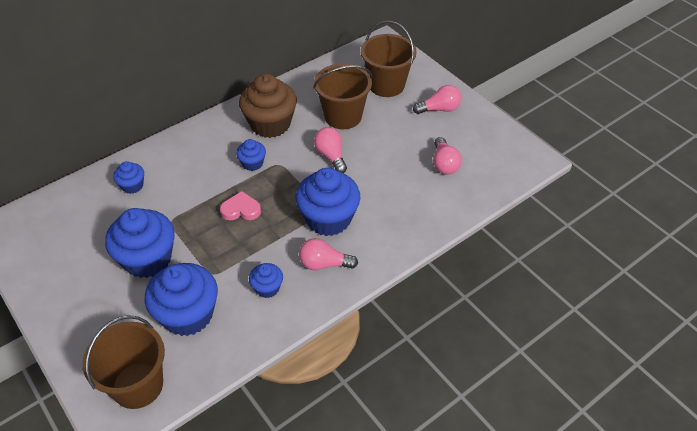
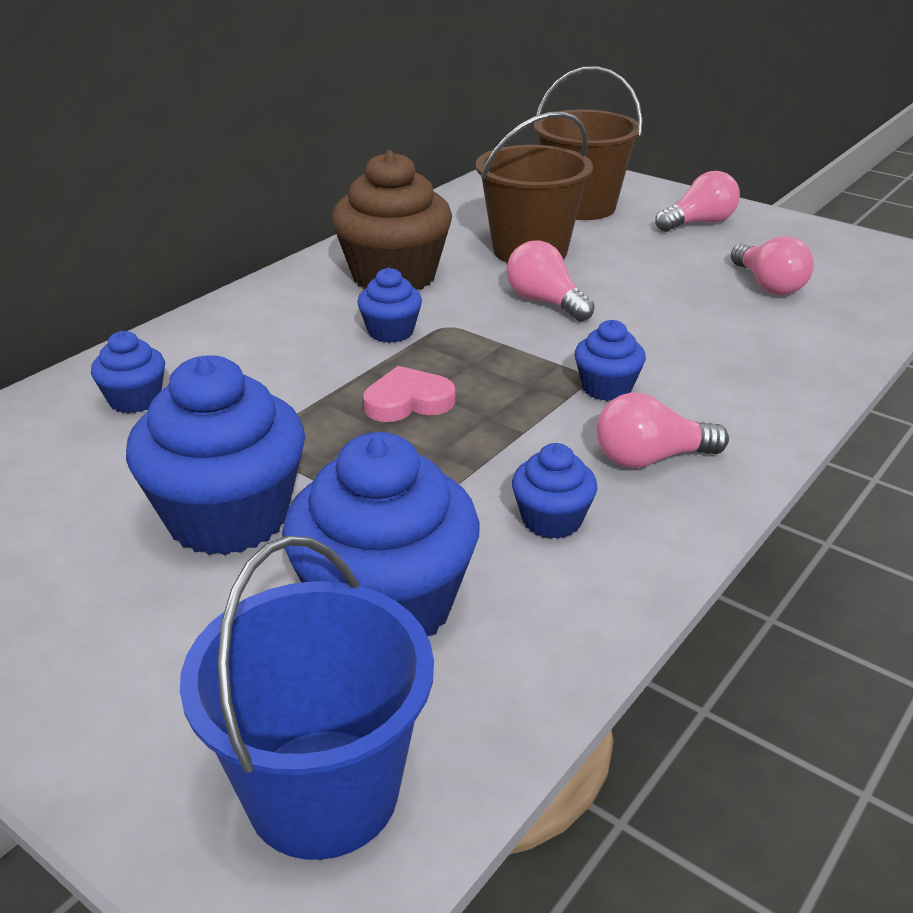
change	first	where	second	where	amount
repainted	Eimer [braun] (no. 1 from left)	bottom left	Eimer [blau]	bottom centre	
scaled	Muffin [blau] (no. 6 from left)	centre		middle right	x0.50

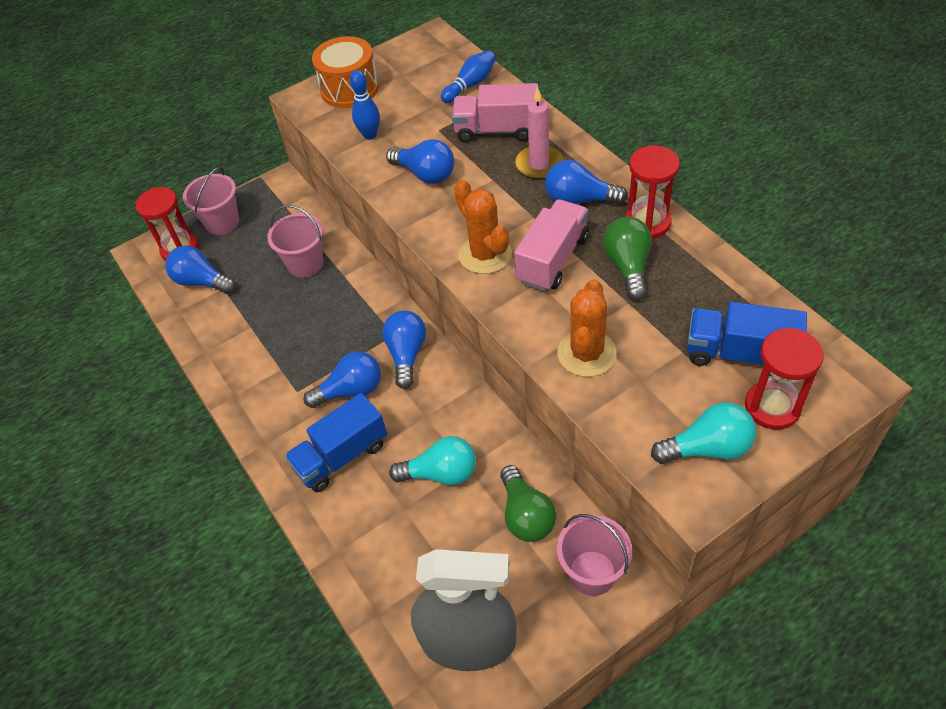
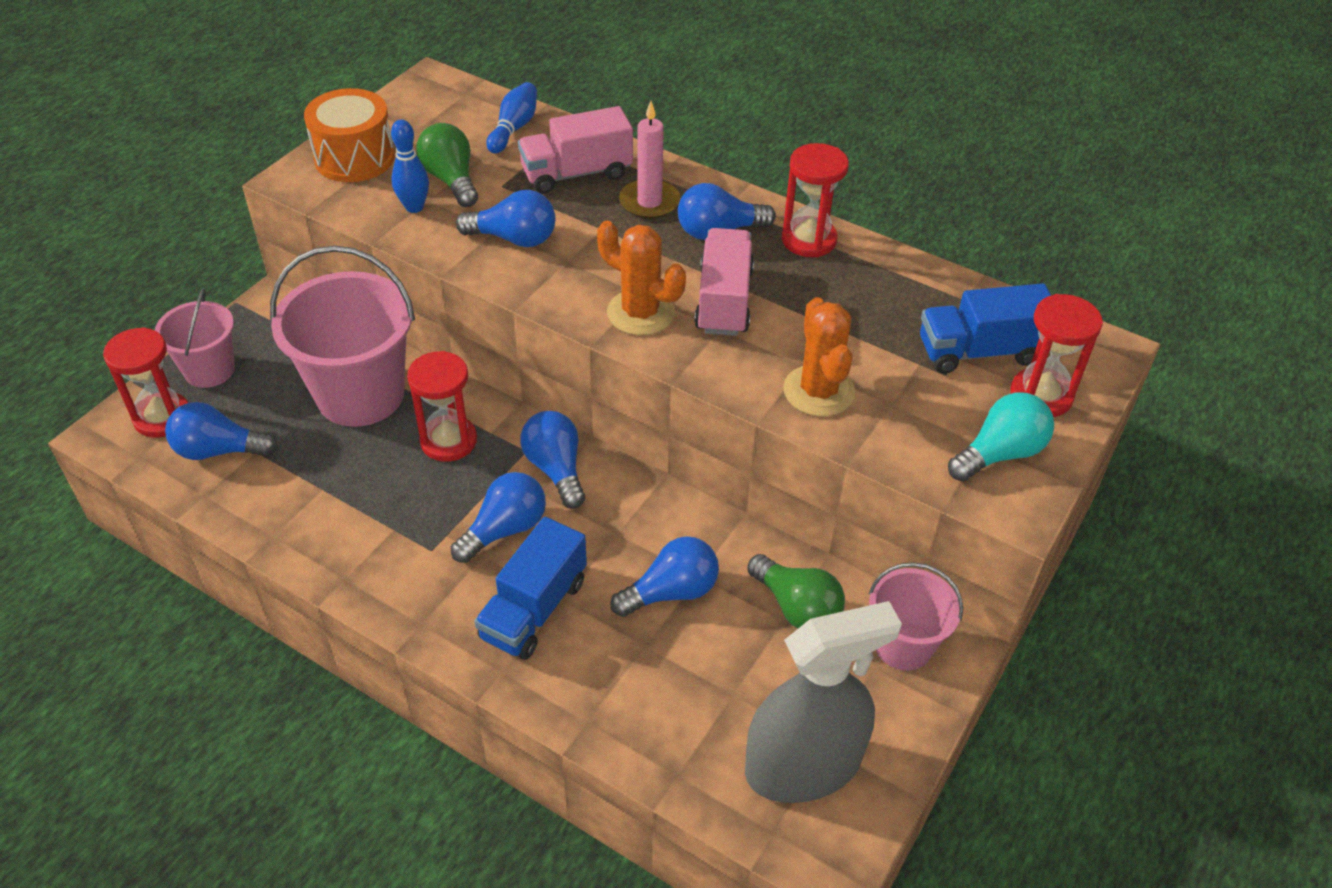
change	first	where	second	where	amount
scaled	Eimer [rosa] (no. 2 from left)	middle left		middle left	x1.74
new			Sanduhr [rot] (no. 2 from left)	middle left	
shifted	Glühbirne [grün] (no. 2 from left in the first image)	centre	Glühbirne [grün] (no. 1 from left)	top centre	
repainted	Glühbirne [türkis] (no. 1 from left)	centre	Glühbirne [blau] (no. 5 from left)	centre	

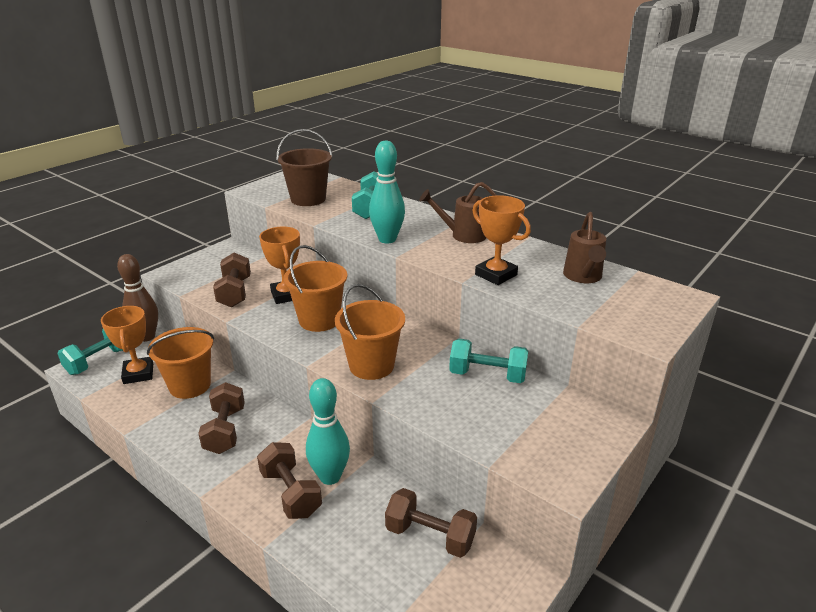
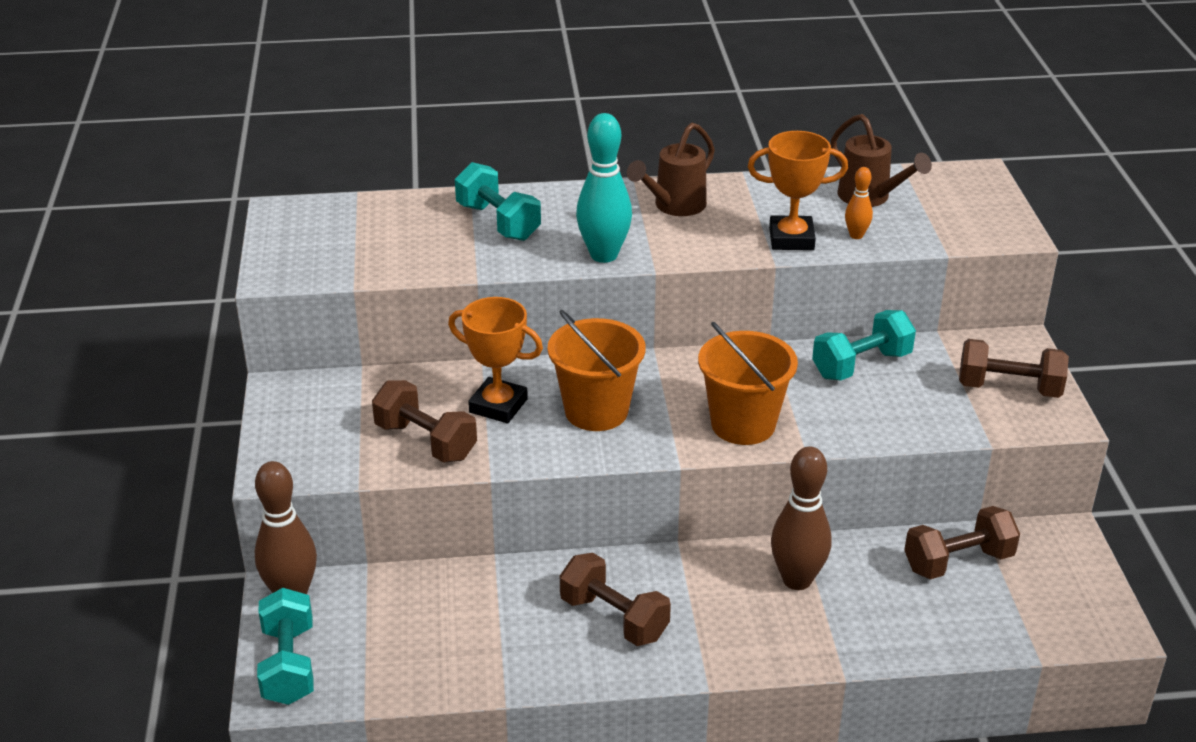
change	first	where	second	where	amount
repainted	Bowlingkegel [türkis] (no. 1 from left)	bottom centre	Bowlingkegel [braun] (no. 2 from left)	bottom right	
new			Bowlingkegel [orange]	top right	
shifted	Hantel [braun] (no. 3 from left in the first image)	bottom centre	Hantel [braun] (no. 4 from left)	middle right	
gone	Pokal [orange] (no. 1 from left)	middle left			
gone	Eimer [orange] (no. 1 from left)	middle left			
gone	Eimer [braun]	top centre			

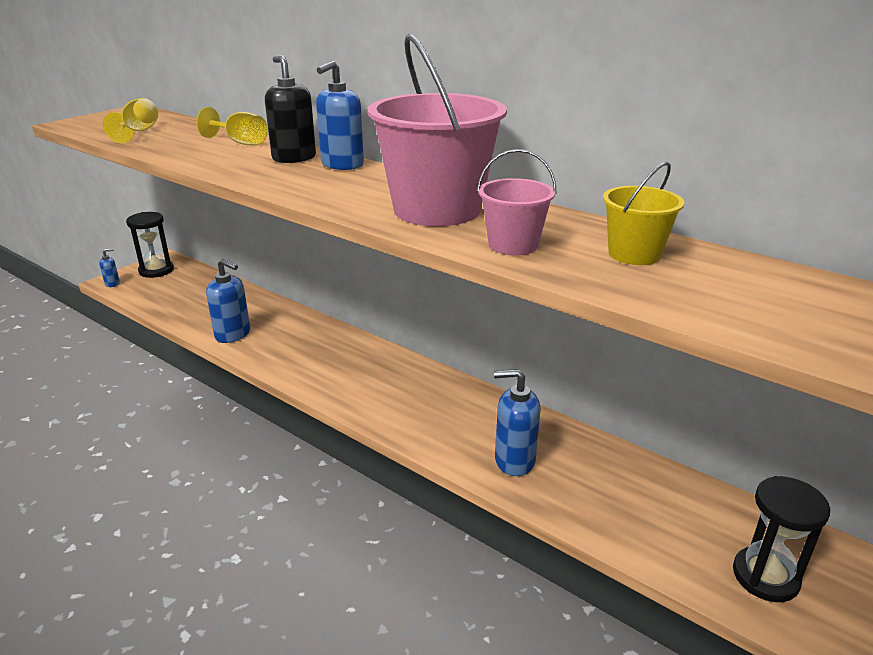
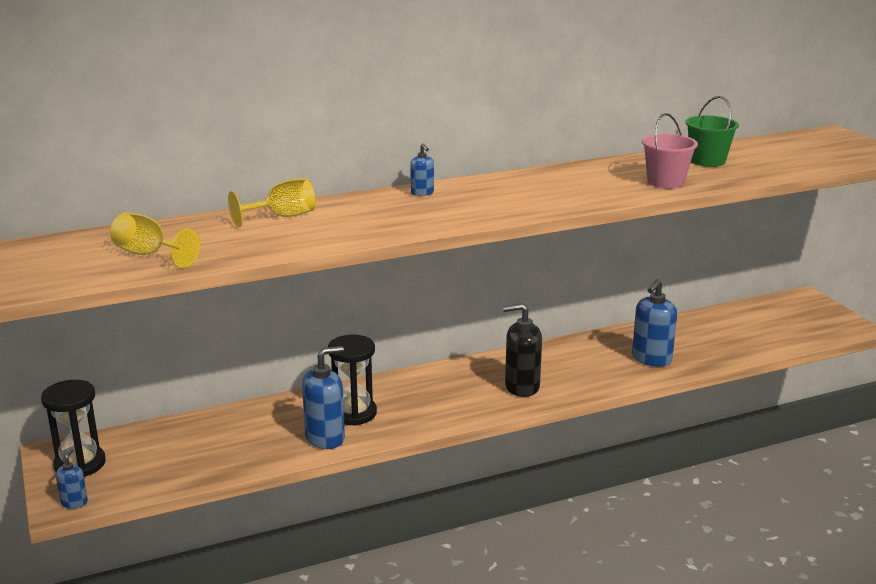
change	first	where	second	where	amount
shifted	Sanduhr [schwarz] (no. 2 from left)	bottom right		centre	
scaled	Seifenspender [blau] (no. 3 from left)	top centre		top centre	x0.52
shifted	Seifenspender [schwarz]	top left		centre	
repainted	Eimer [gelb]	top right	Eimer [grün]	top right	
gone	Eimer [rosa] (no. 1 from left)	top centre			

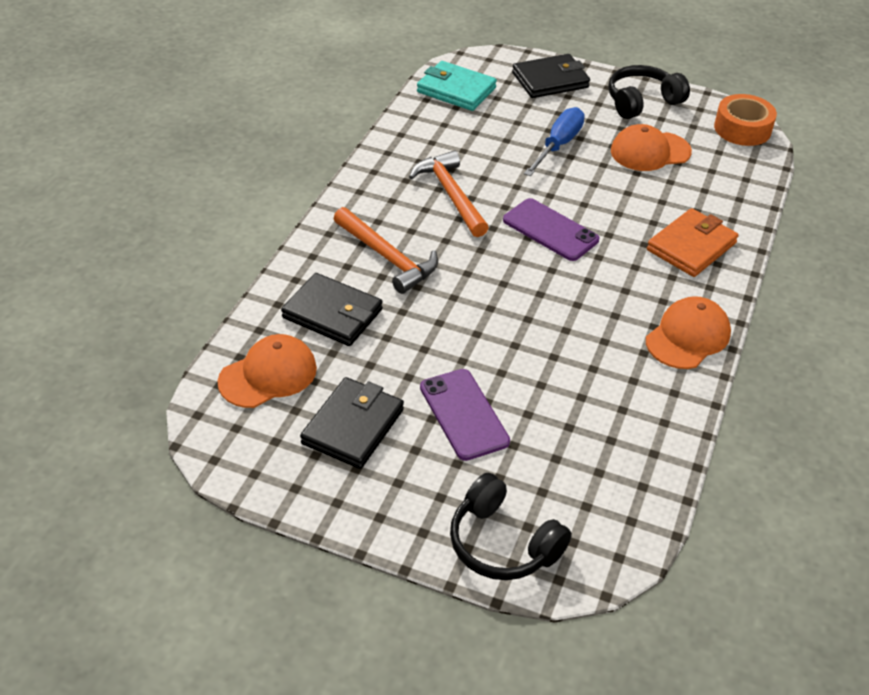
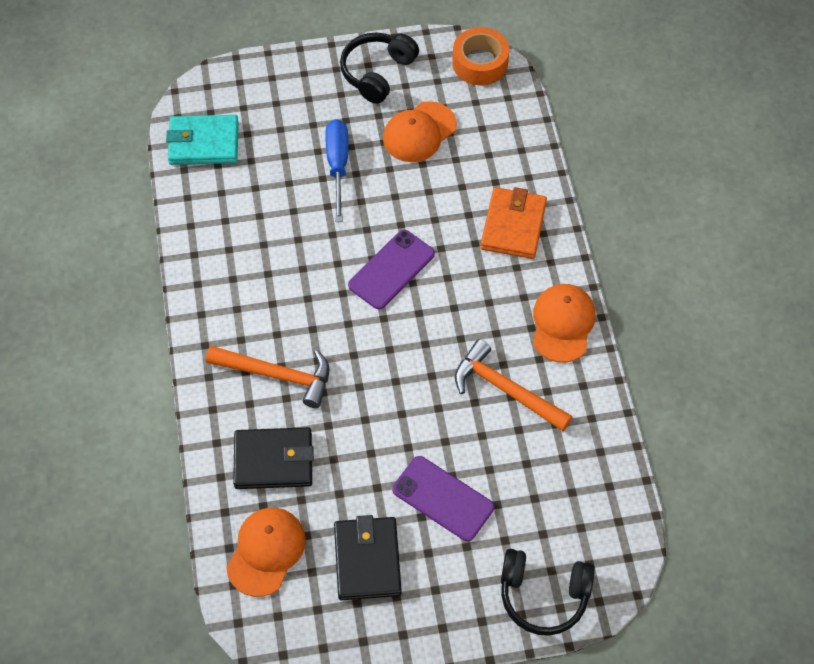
change	first	where	second	where	amount
rotated	Handy [lila] (no. 2 from left in the first image)	top centre	Handy [lila] (no. 1 from left)	centre	60 degrees counterclockwise
shifted	Hammer [orange] (no. 2 from left)	top centre		centre	
gone	Geldbörse [schwarz] (no. 3 from left)	top centre			

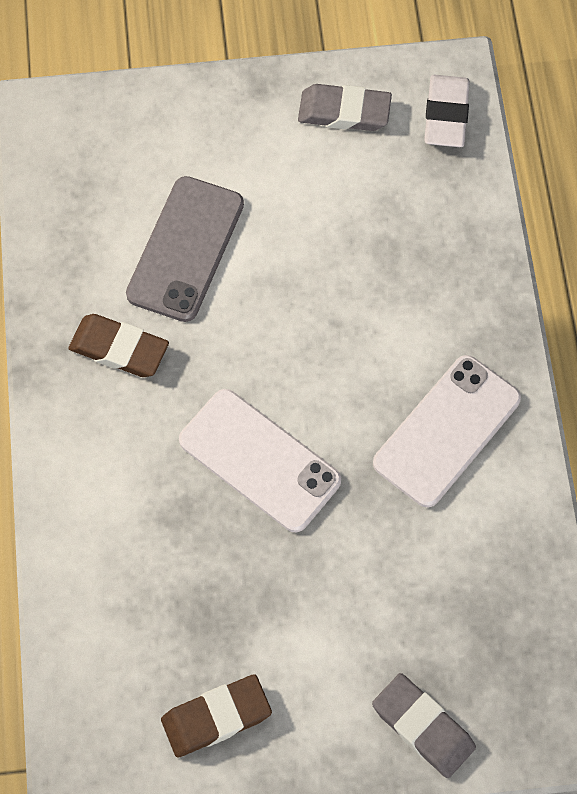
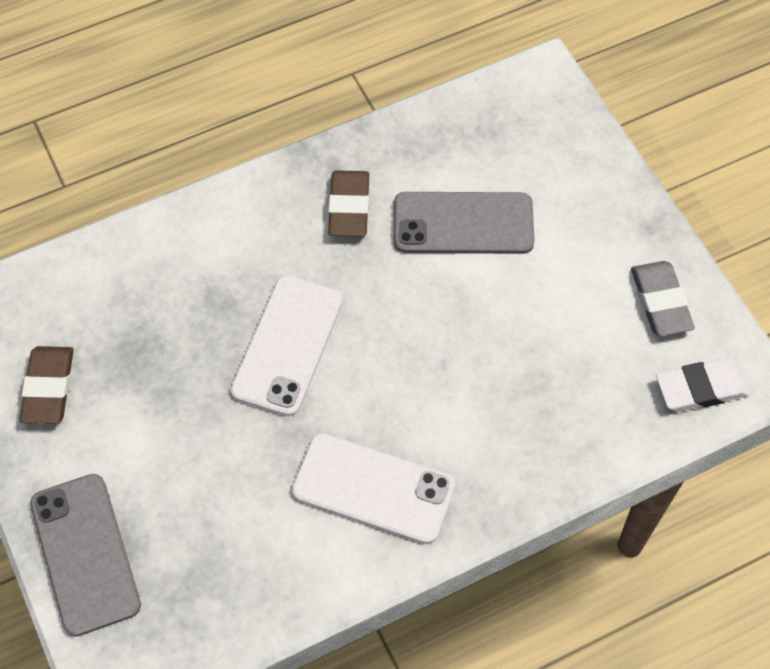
change	first	where	second	where	amount
rotated	Radiergummi [braun] (no. 2 from left in the first image)	bottom centre	Radiergummi [braun] (no. 1 from left)	middle left	45 degrees clockwise
swapped	Radiergummi [grau] (no. 2 from left)	bottom right	Handy [grau] (no. 1 from left)	bottom left	

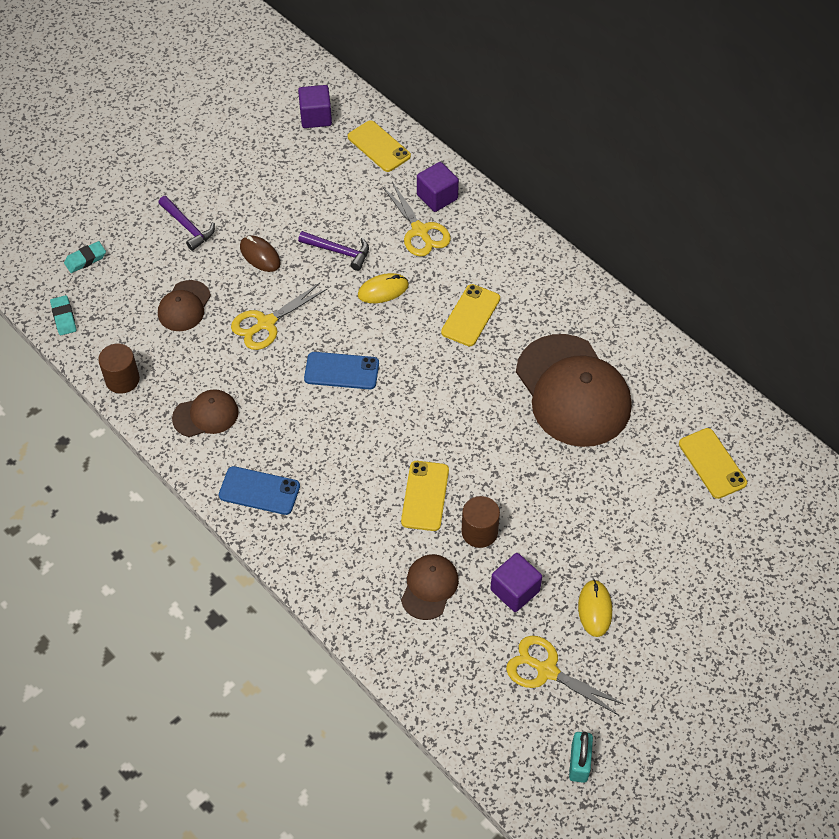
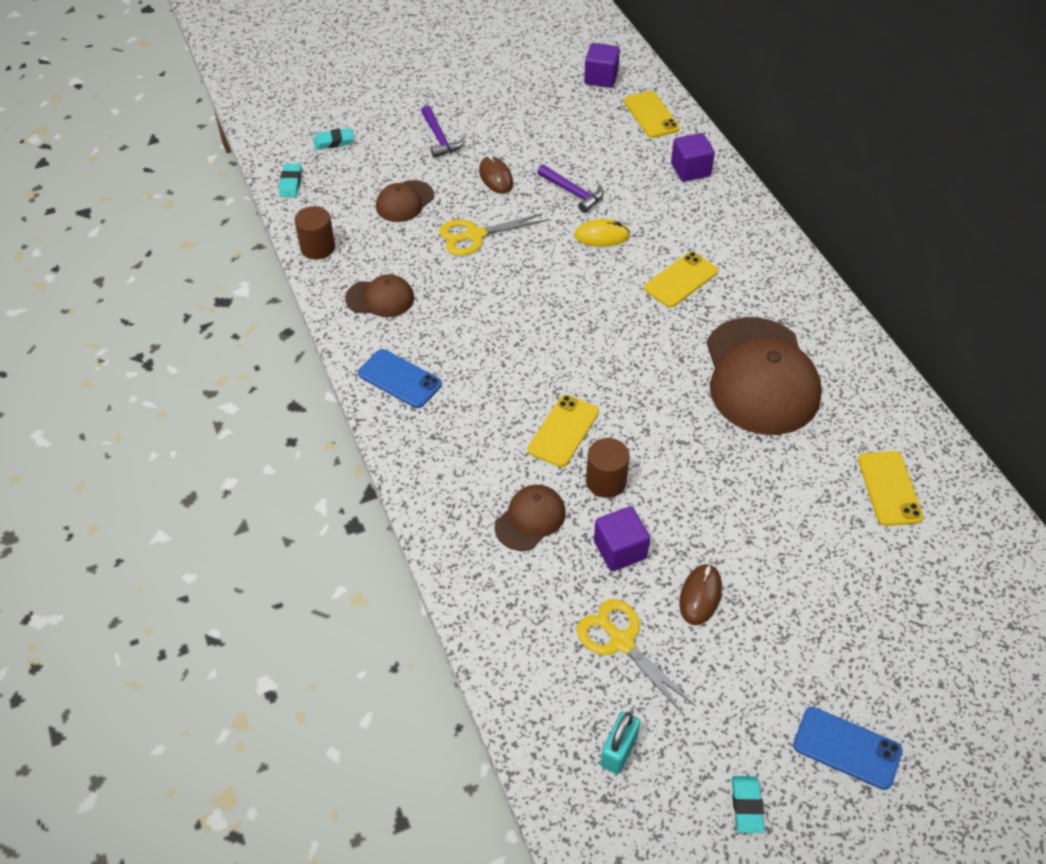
change	first	where	second	where	amount
repainted	Computermaus [gelb] (no. 2 from left)	bottom right	Computermaus [braun] (no. 2 from left)	bottom right	
new			Radiergummi [türkis] (no. 3 from left)	bottom right	
shifted	Handy [blau] (no. 2 from left)	centre		bottom right	
gone	Schere [gelb] (no. 2 from left)	top centre			

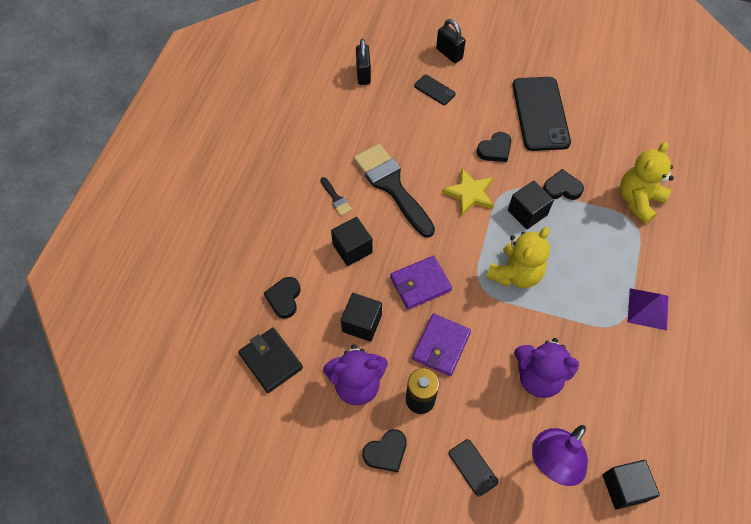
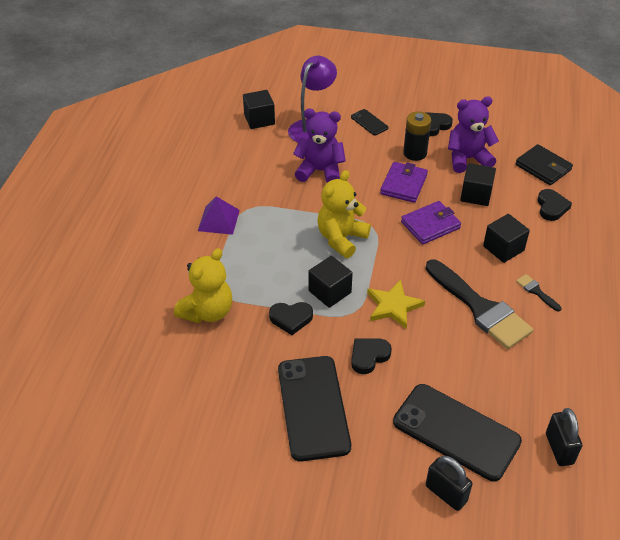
change	first	where	second	where	amount
scaled	Handy [schwarz] (no. 1 from left in the first image)	top centre	Handy [schwarz] (no. 3 from left)	bottom right	x2.20

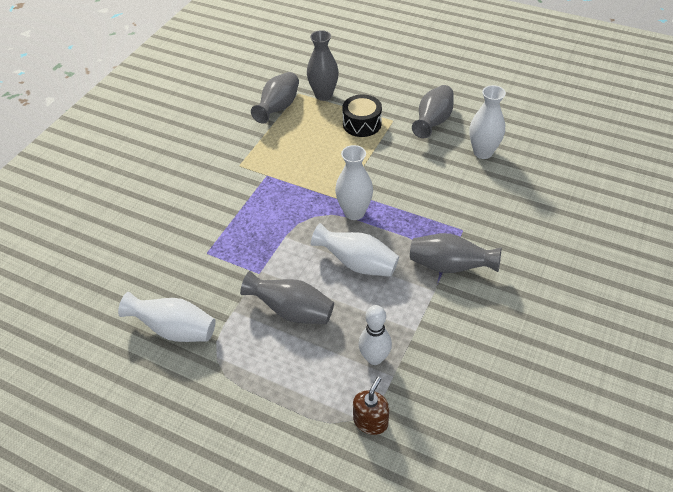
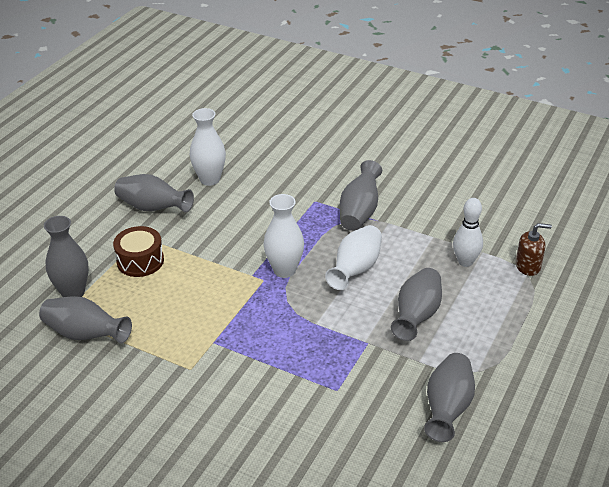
change	first	where	second	where	amount
repainted	Trommel [schwarz]	top centre	Trommel [braun]	middle left	
repainted	Vase [weiß] (no. 1 from left)	middle left	Vase [grau] (no. 6 from left)	bottom right	
rotated	Seifenspender [braun]	bottom centre		middle right	150 degrees clockwise

